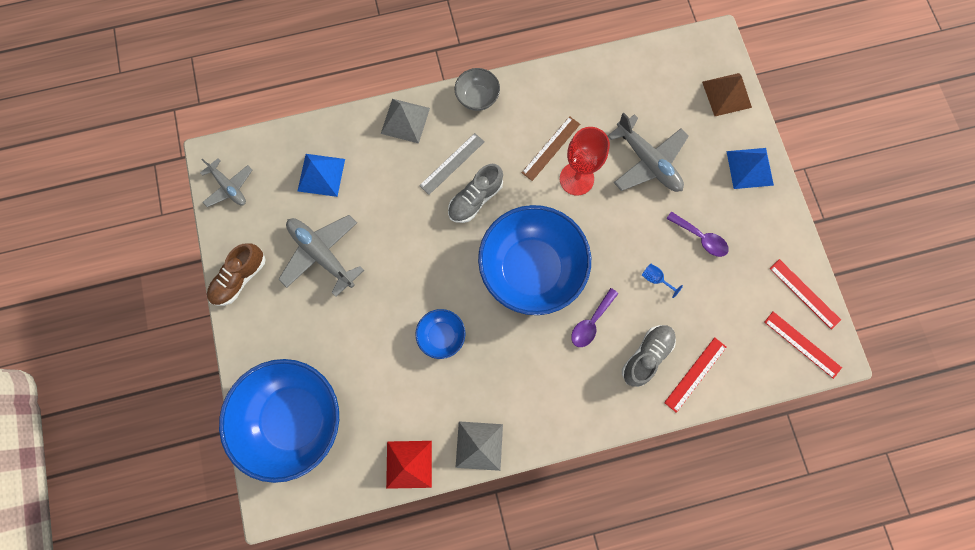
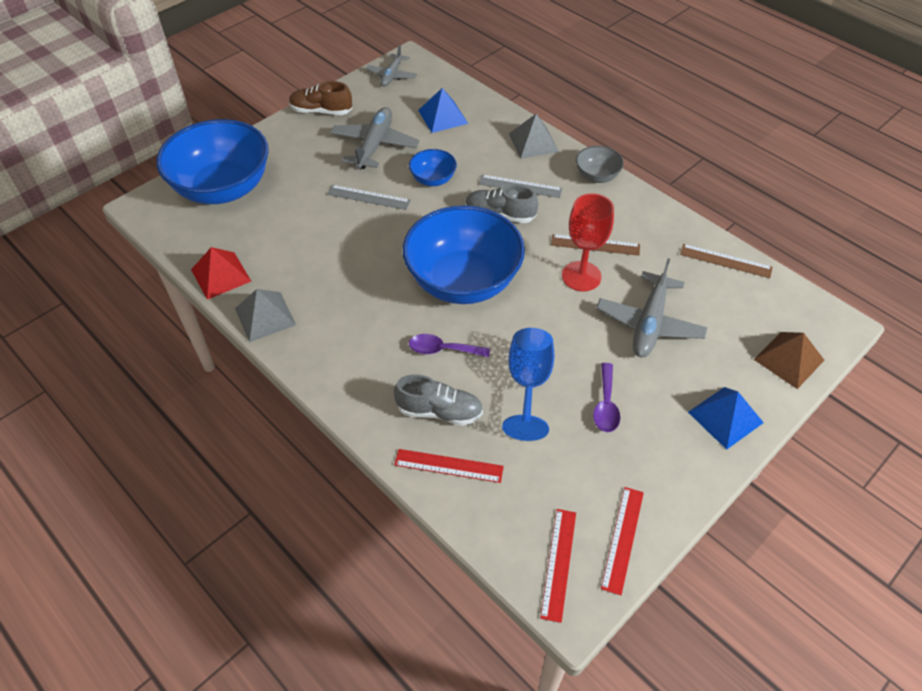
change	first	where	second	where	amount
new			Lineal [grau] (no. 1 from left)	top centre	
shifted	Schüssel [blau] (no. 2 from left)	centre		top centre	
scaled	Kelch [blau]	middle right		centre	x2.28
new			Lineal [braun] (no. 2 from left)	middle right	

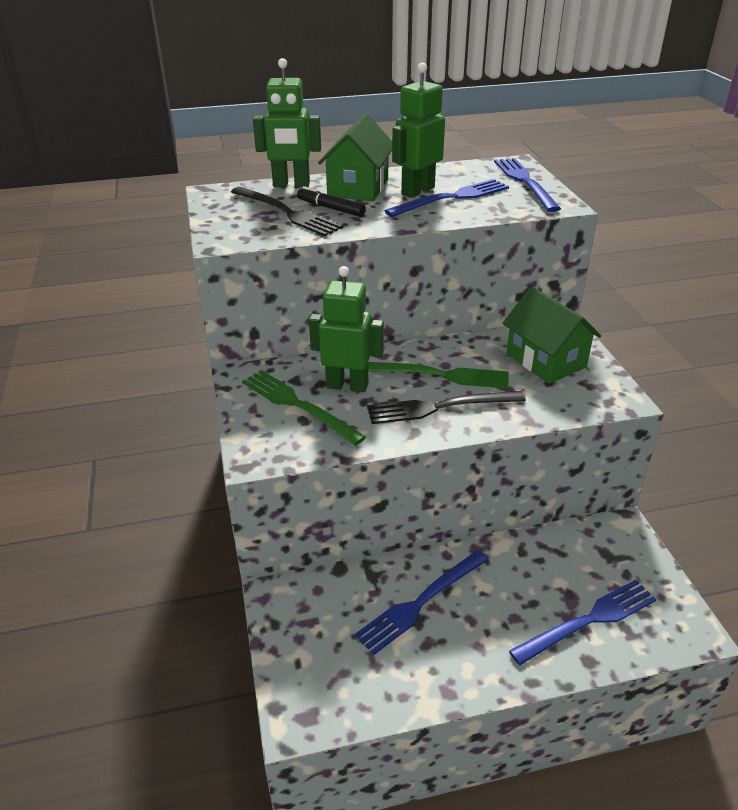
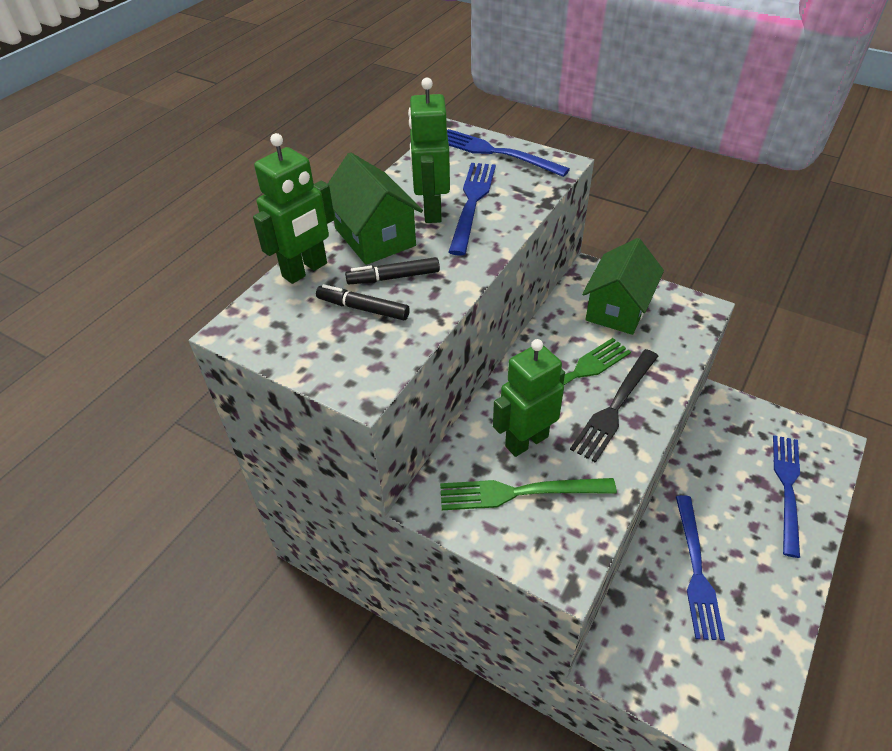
change	first	where	second	where	amount
swapped	Gabel [schwarz] (no. 1 from left)	top centre	Filzstift [schwarz] (no. 1 from left)	centre	
rotated	Haus [grün] (no. 2 from left)	middle right		middle right	75 degrees counterclockwise

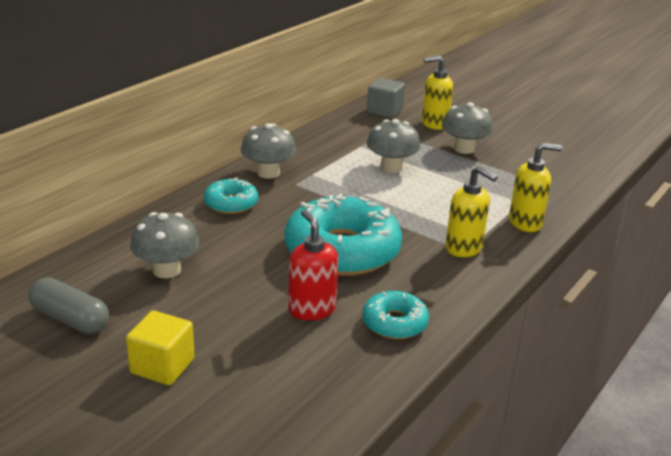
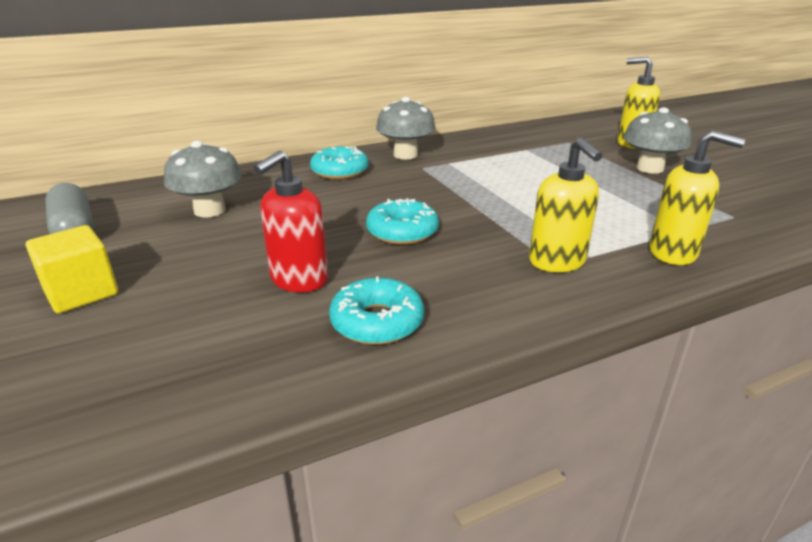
change	first	where	second	where	amount
rotated	Seifenspender [rot]	centre		centre	150 degrees counterclockwise
scaled	Donut [türkis] (no. 2 from left in the first image)	centre	Donut [türkis] (no. 3 from left)	centre	x0.50
gone	Pilz [grau] (no. 3 from left)	top centre			
gone	Kubus [grau]	top centre			

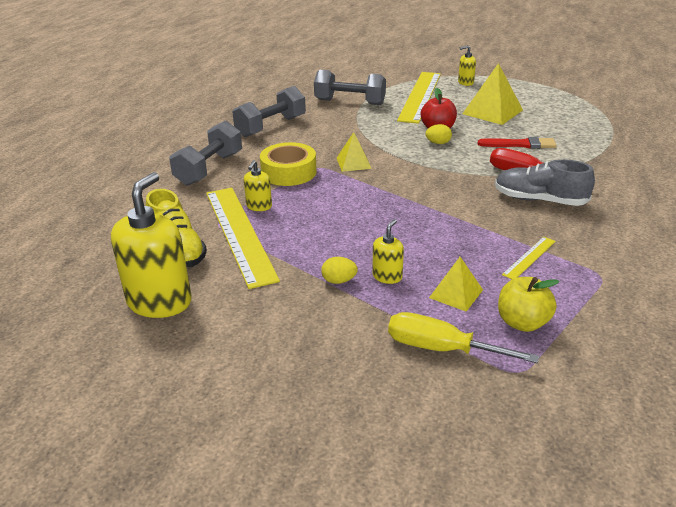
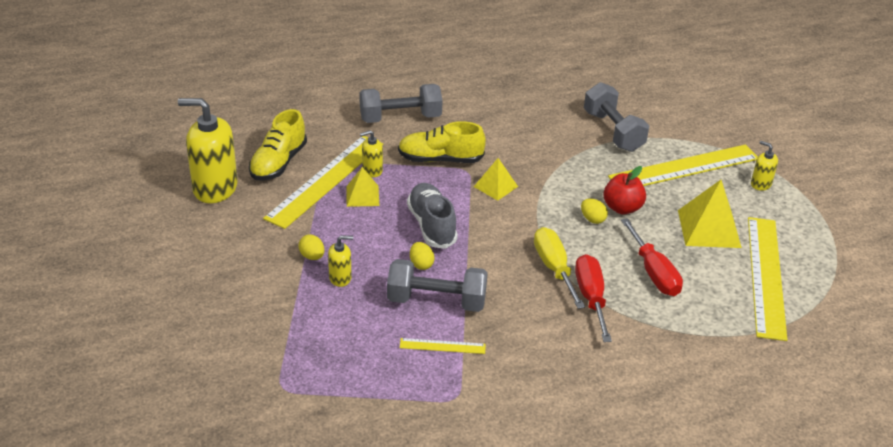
change	first	where	second	where	amount
rotated	Seifenspender [gelb] (no. 1 from left)	middle left		middle left	150 degrees counterclockwise
shifted	Pyramide [gelb] (no. 2 from left in the first image)	middle right	Pyramide [gelb] (no. 1 from left)	centre	
shifted	Hantel [grau] (no. 2 from left)	top centre		centre	
swapped	Klebeband [gelb]	top centre	Schuh [gelb] (no. 2 from left)	top centre	
shifted	Schuh [grau]	middle right		centre	
new			Ei [gelb] (no. 2 from left)	centre	
shifted	Schraubenzieher [gelb]	middle right		centre	
swapped	Pinsel [rot]	top right	Schraubenzieher [rot] (no. 2 from left)	middle right	
new			Lineal [gelb] (no. 4 from left)	middle right	
gone	Apfel [gelb]	middle right			

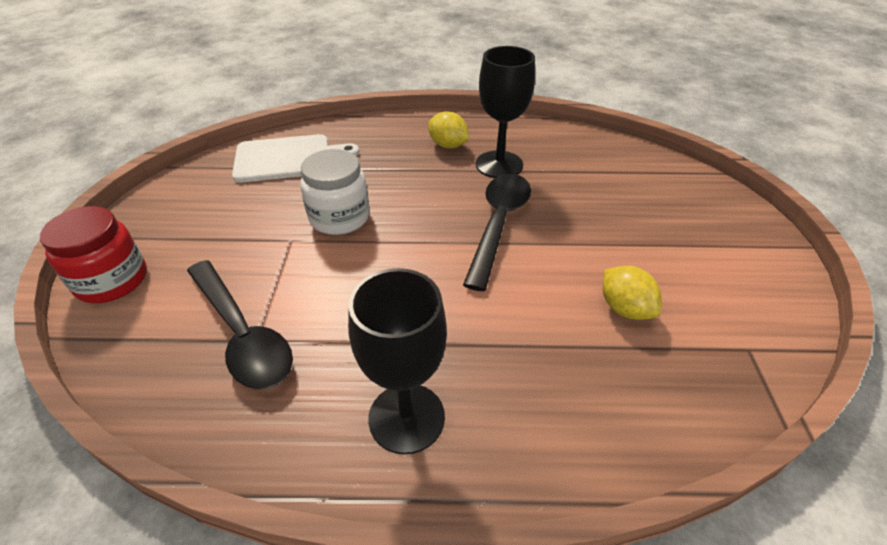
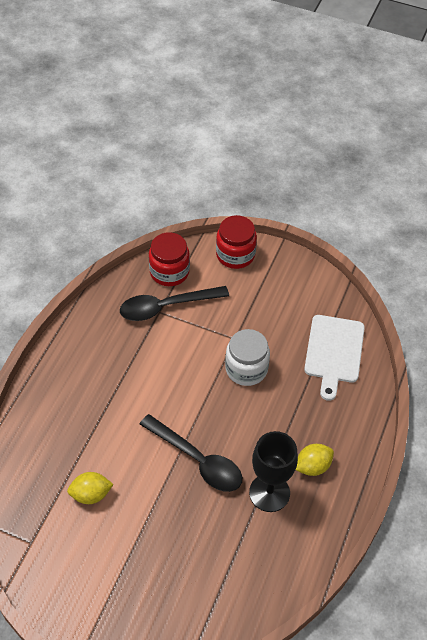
change	first	where	second	where	amount
new			Einmachglas [rot] (no. 1 from left)	centre	
gone	Kelch [schwarz] (no. 1 from left)	centre			

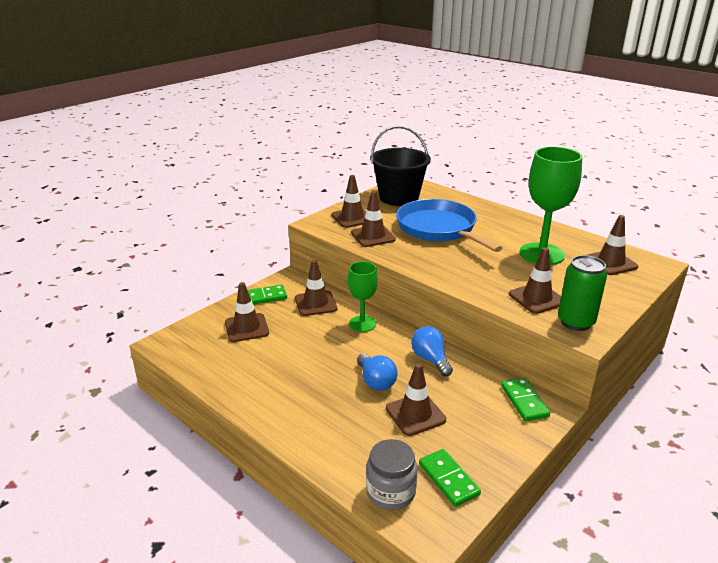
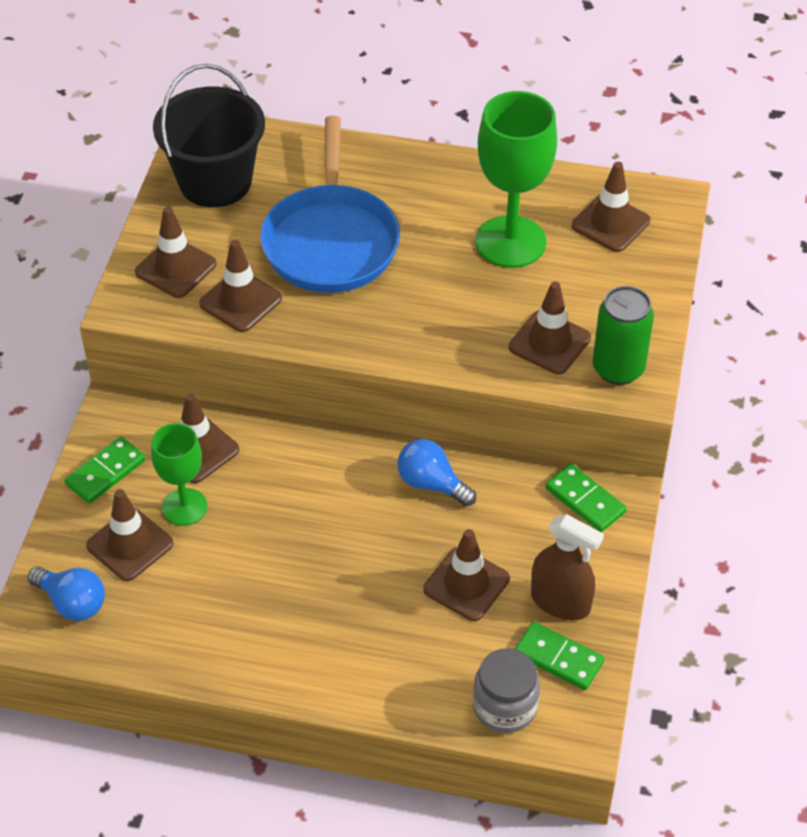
change	first	where	second	where	amount
shifted	Glühbirne [blau] (no. 1 from left)	centre		bottom left	
shifted	Kelch [grün] (no. 1 from left)	centre		middle left	
rotated	Pfanne [blau]	centre		top centre	120 degrees counterclockwise
new			Sprühflasche [braun]	bottom right	

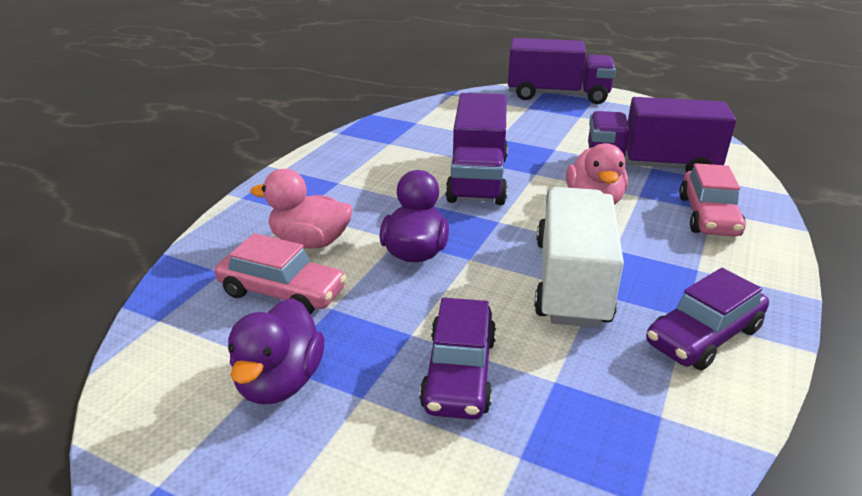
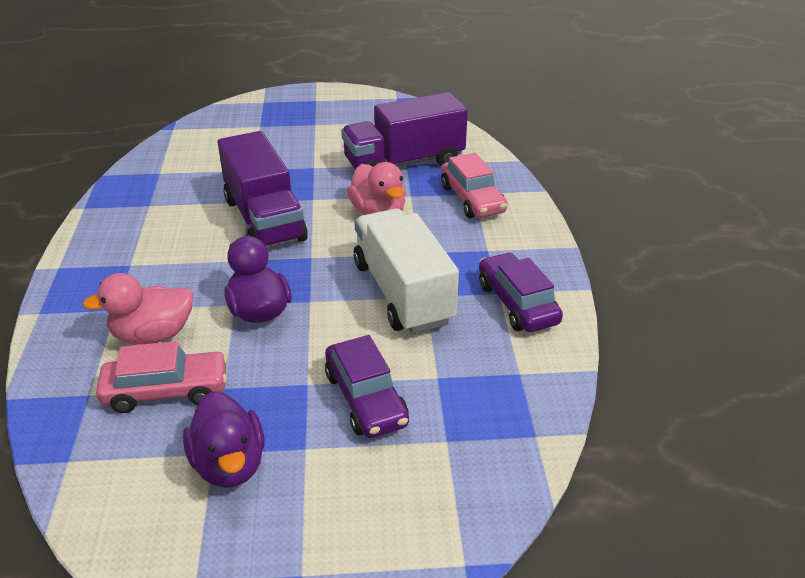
change	first	where	second	where	amount
rotated	Auto [lila] (no. 2 from left)	middle right		centre	135 degrees clockwise
gone	Lastwagen [lila] (no. 2 from left)	top centre			

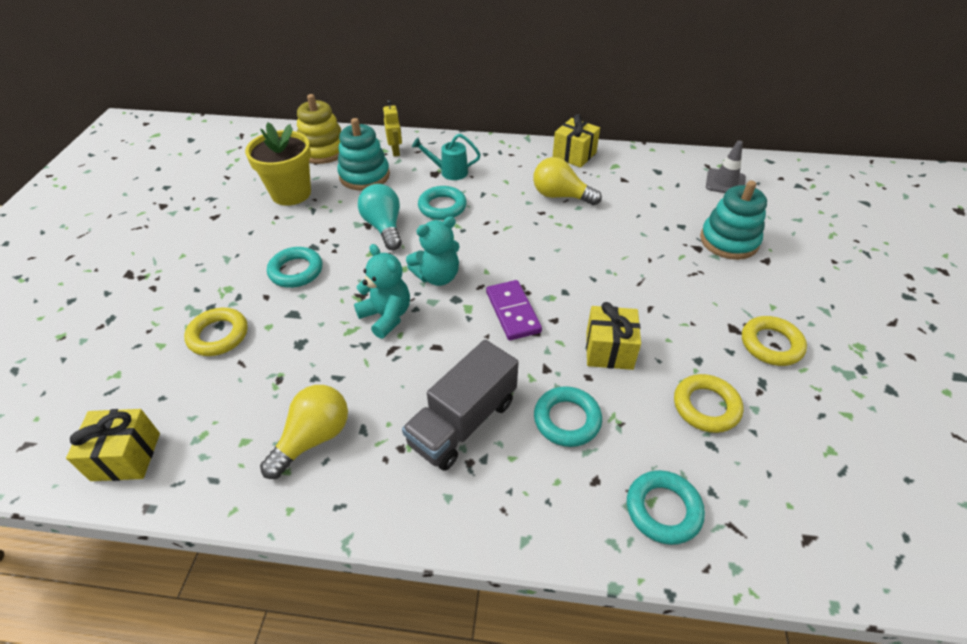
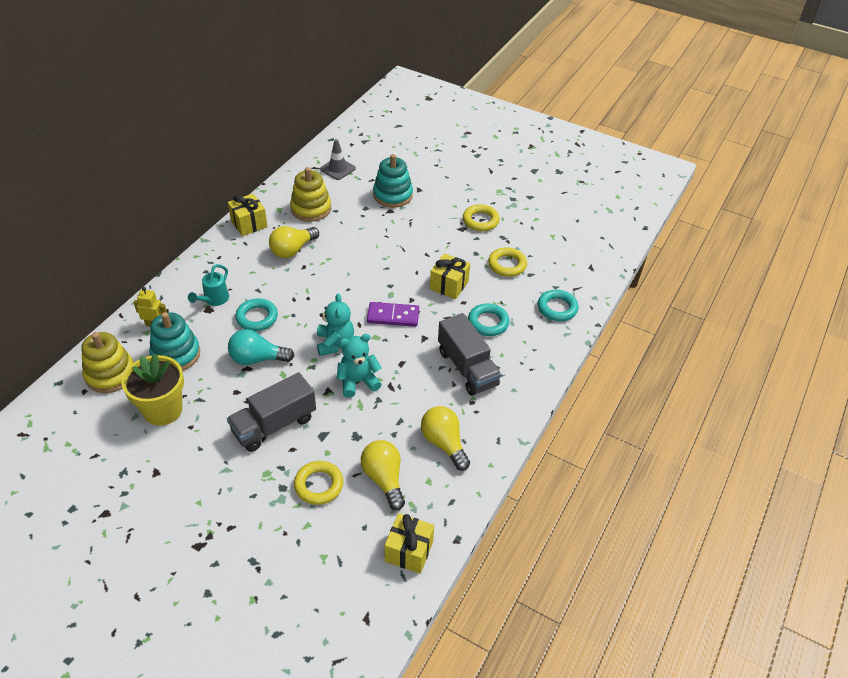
change	first	where	second	where	amount
swapped	Ring [türkis] (no. 1 from left)	middle left	Lastwagen [grau] (no. 1 from left)	middle left	
new			Stapelspielzeug [gelb] (no. 2 from left)	top centre	
new			Glühbirne [gelb] (no. 2 from left)	bottom centre	

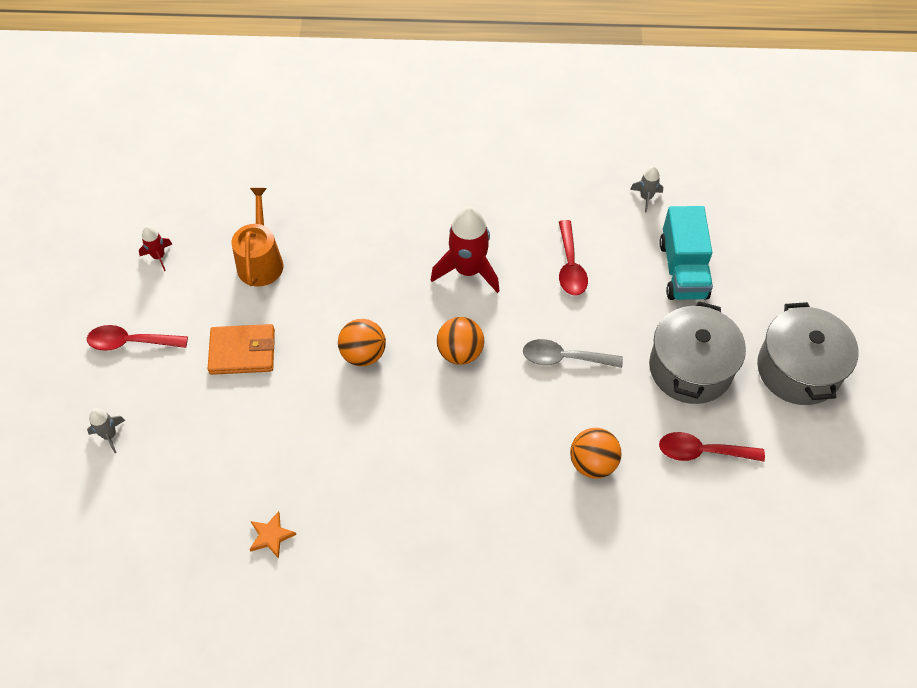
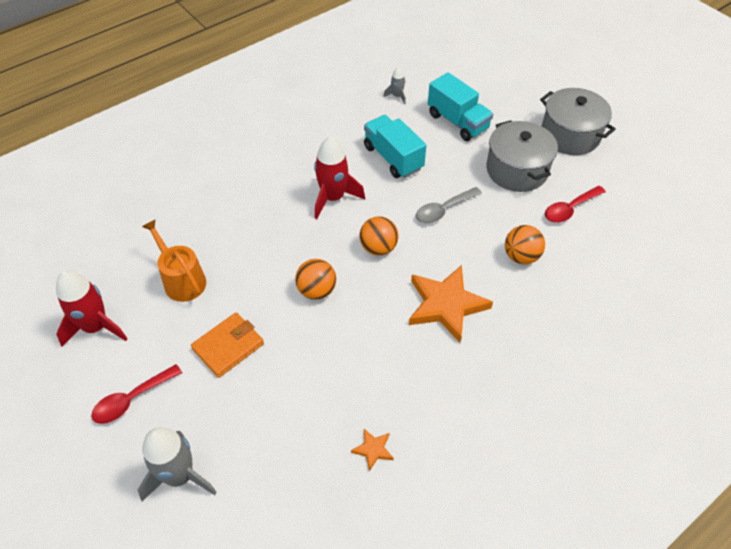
change	first	where	second	where	amount
scaled	Rakete [rot] (no. 1 from left)	middle left		middle left	x2.03
scaled	Rakete [grau] (no. 1 from left)	middle left		bottom left	x2.03
swapped	Löffel [rot] (no. 2 from left)	centre	Lastwagen [türkis] (no. 1 from left)	top centre	
new			Stern [orange] (no. 2 from left)	centre	

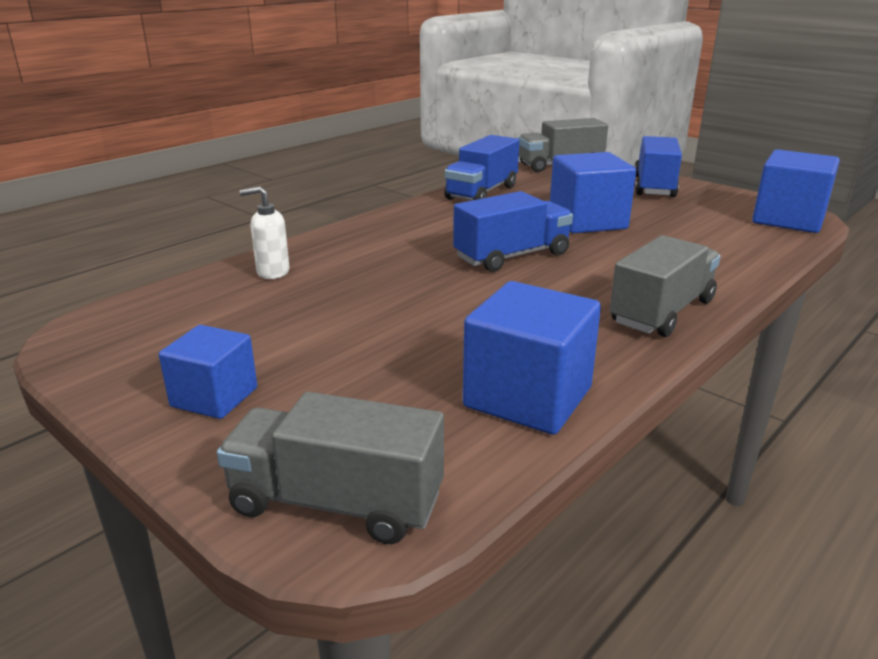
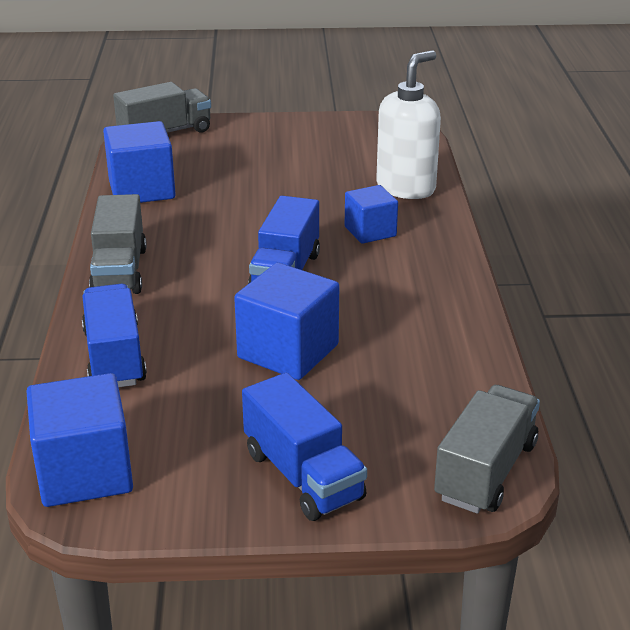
change	first	where	second	where	amount
shifted	Lastwagen [blau] (no. 1 from left)	top centre		middle left	
shifted	Kubus [blau] (no. 1 from left in the first image)	middle left	Kubus [blau] (no. 4 from left)	centre	
scaled	Seifenspender [weiß]	middle left		top centre	x1.91

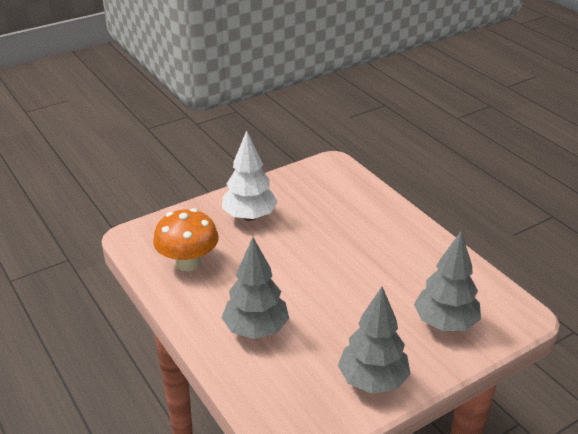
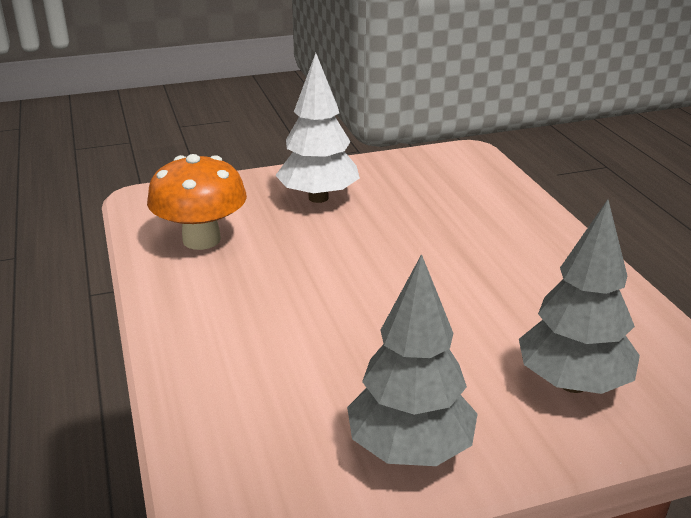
change	first	where	second	where	amount
gone	Baum [grau] (no. 1 from left)	centre			

